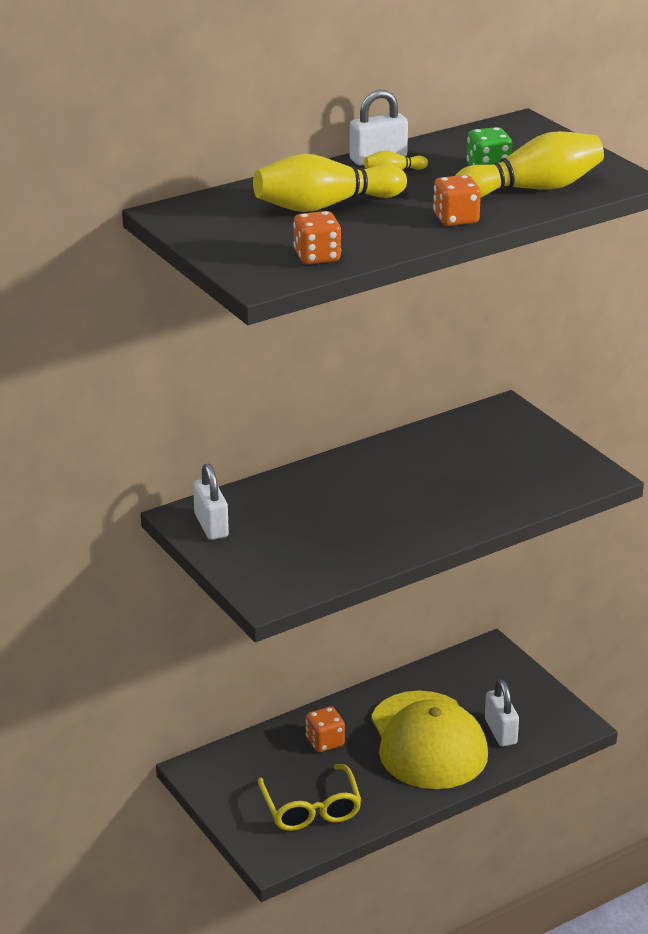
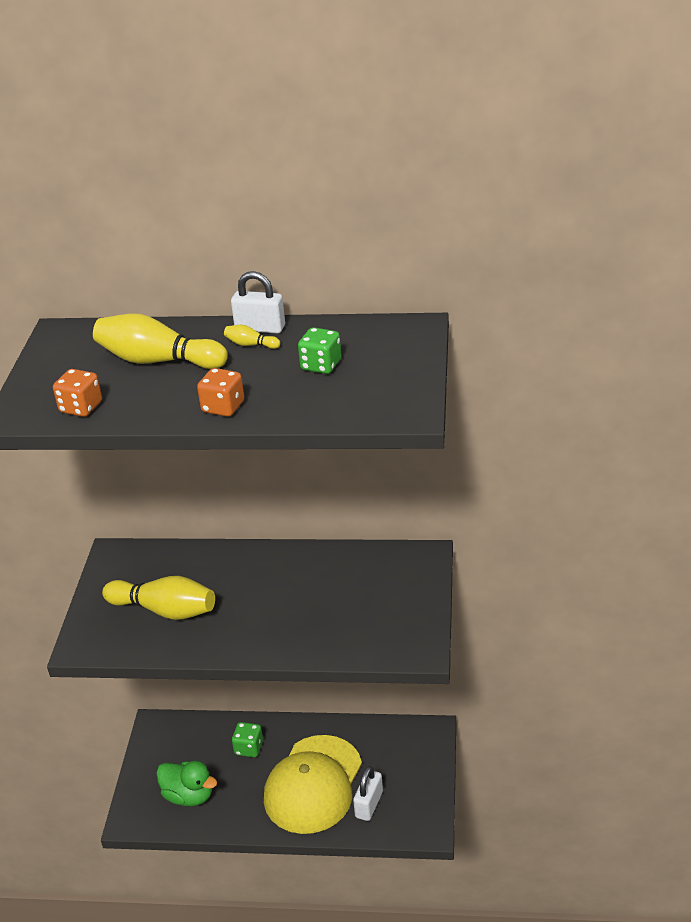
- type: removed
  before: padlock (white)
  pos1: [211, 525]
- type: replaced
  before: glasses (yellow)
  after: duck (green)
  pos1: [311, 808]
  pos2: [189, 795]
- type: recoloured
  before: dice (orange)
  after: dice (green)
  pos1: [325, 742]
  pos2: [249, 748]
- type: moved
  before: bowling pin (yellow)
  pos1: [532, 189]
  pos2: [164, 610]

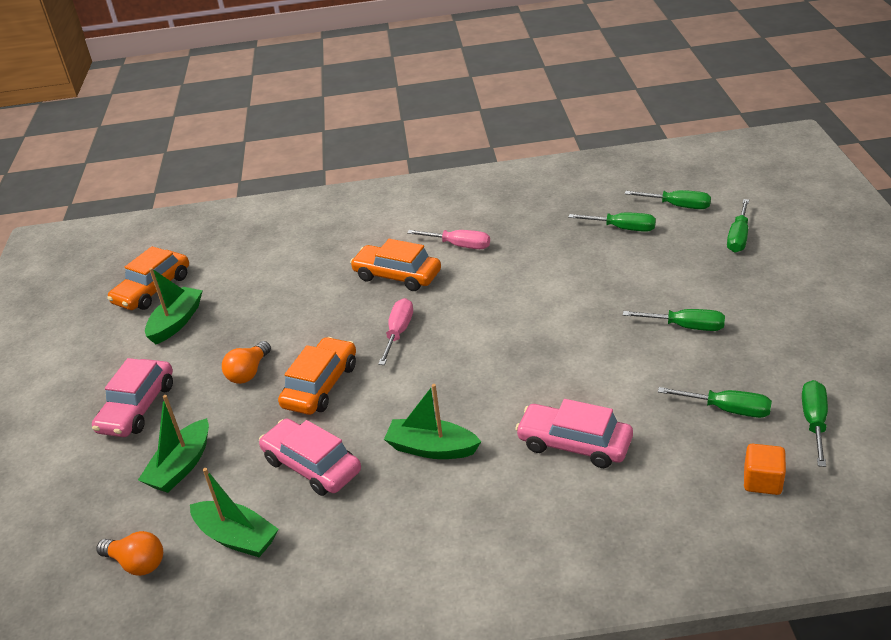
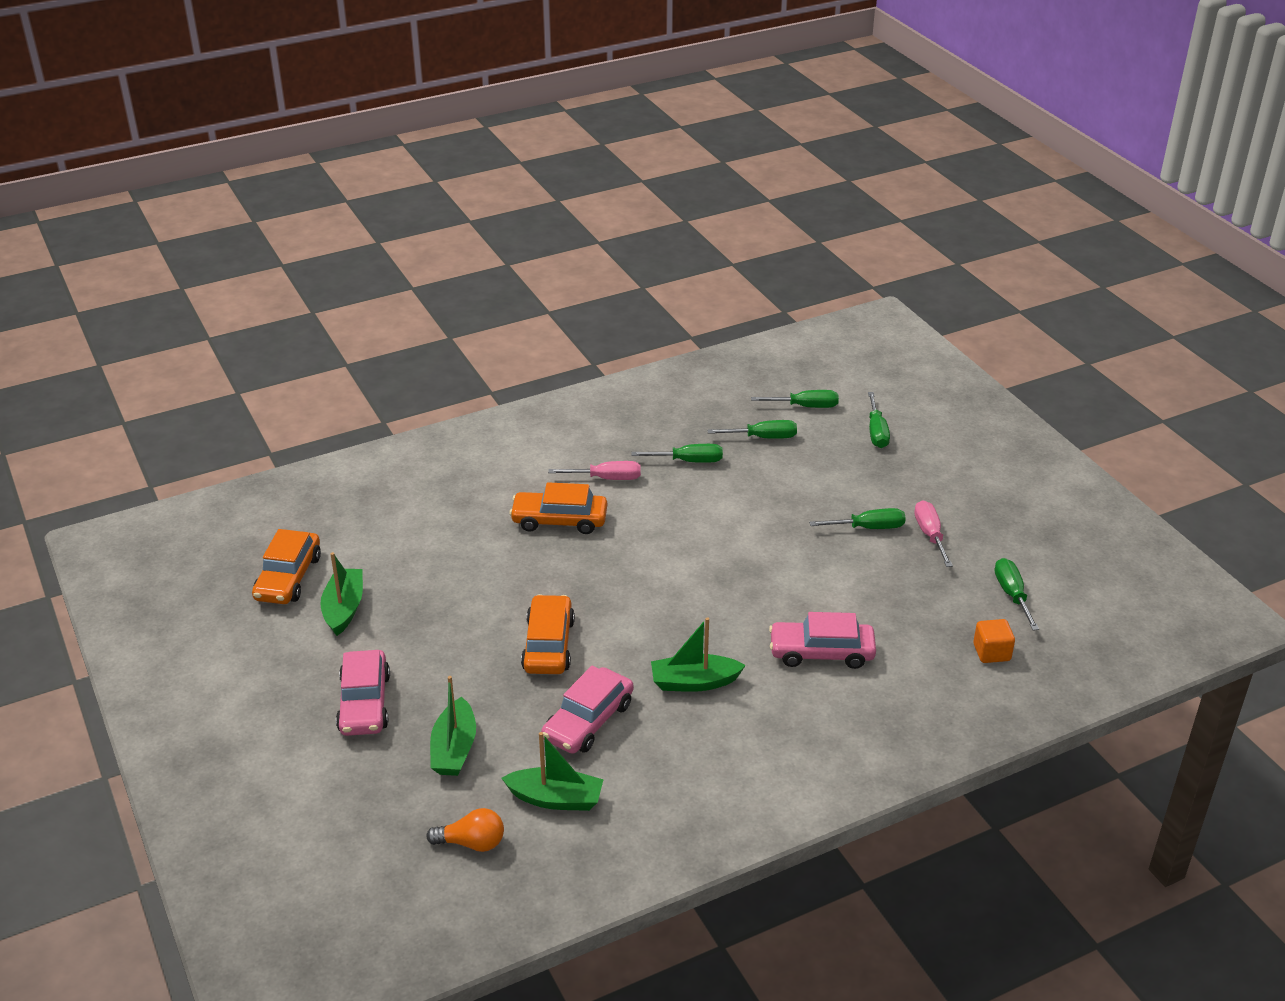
- type: removed
  before: light bulb (orange)
  pos1: [249, 372]
- type: turned
  before: car (pink)
  pos1: [312, 466]
  pos2: [588, 721]
  turn: -75
- type: moved
  before: screwdriver (pink)
  pos1: [398, 333]
  pos2: [930, 535]
- type: moved
  before: screwdriver (green)
  pos1: [727, 409]
  pos2: [688, 461]

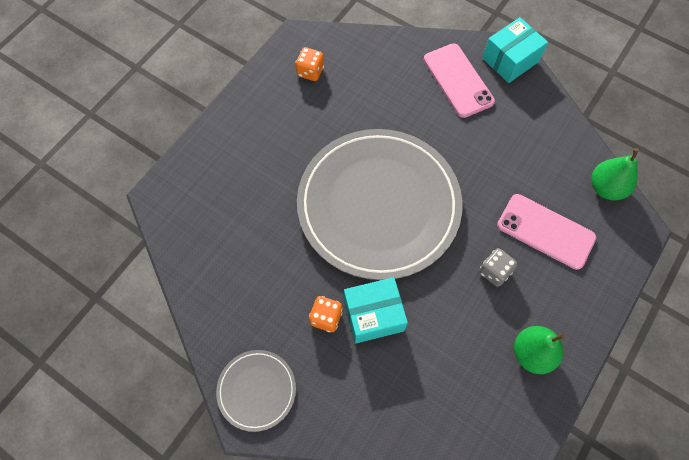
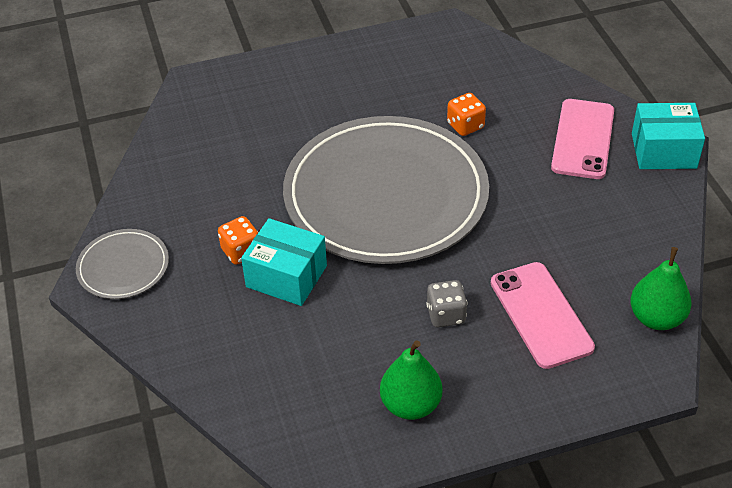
- type: moved
  before: dice (orange)
  pos1: [310, 72]
  pos2: [465, 126]

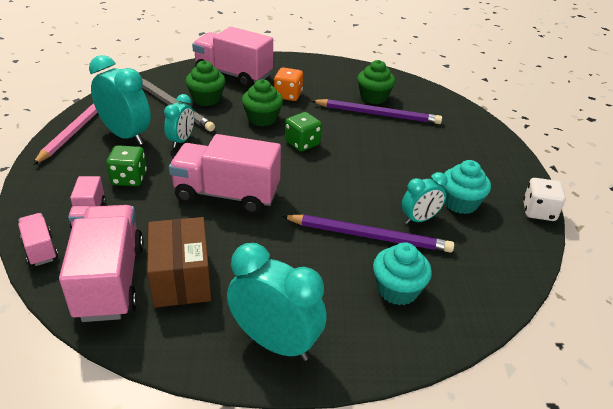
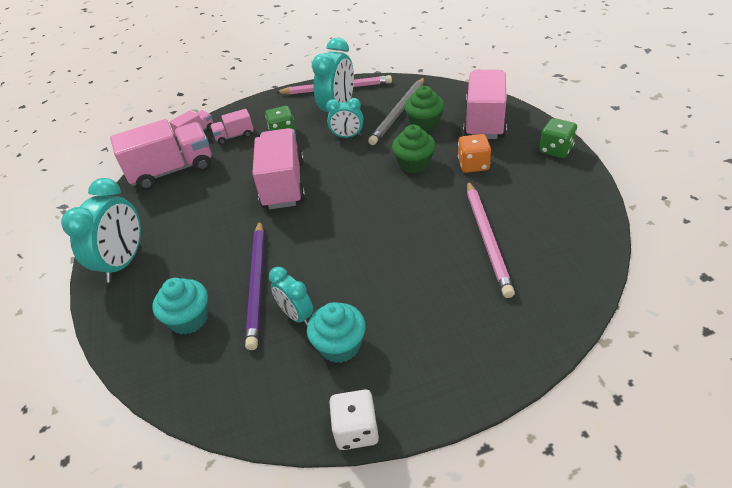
- type: removed
  before: box (brown)
  pos1: [181, 278]
- type: moved
  before: dice (green)
  pos1: [302, 143]
  pos2: [556, 150]
- type: recoloured
  before: pencil (purple)
  after: pencil (pink)
  pos1: [378, 114]
  pos2: [487, 238]
- type: removed
  before: cupcake (green)
  pos1: [373, 97]

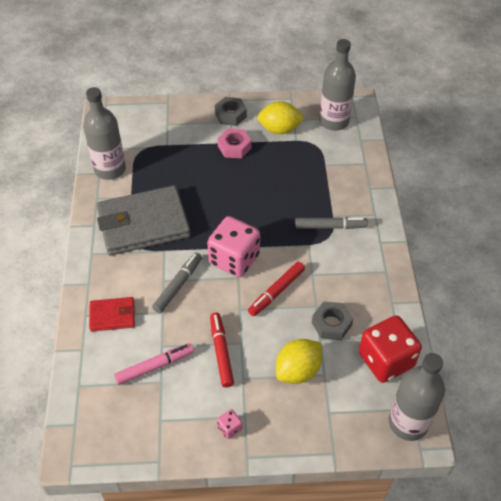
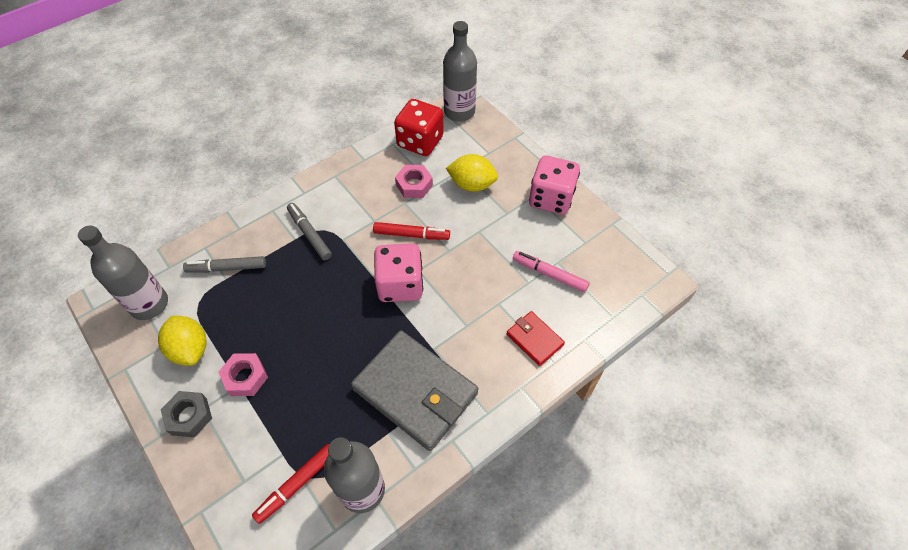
- type: moved
  before: marker (grey)
  pos1: [178, 285]
  pos2: [227, 268]
- type: moved
  before: marker (red)
  pos1: [221, 352]
  pos2: [297, 484]
- type: resized
  before: dice (pink)
  pos1: [229, 428]
  pos2: [551, 198]
  scale: 2.41
- type: recoloured
  before: nut (grey)
  after: nut (pink)
  pos1: [331, 324]
  pos2: [414, 185]

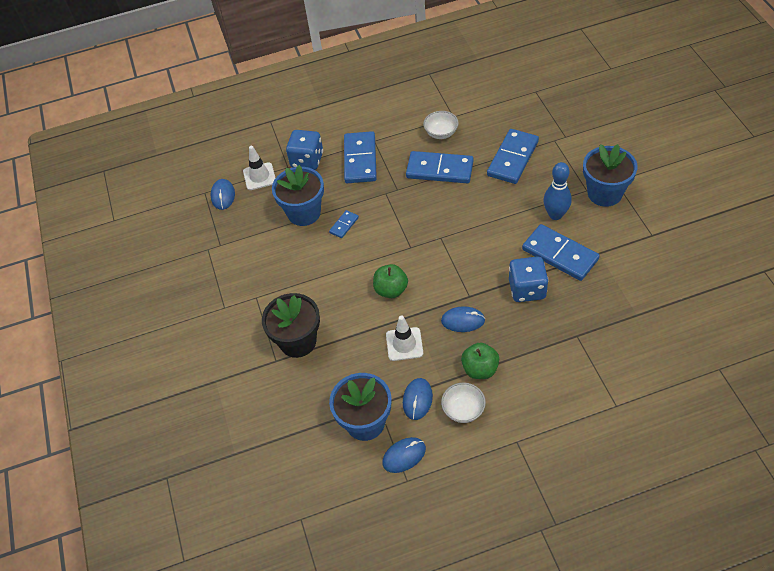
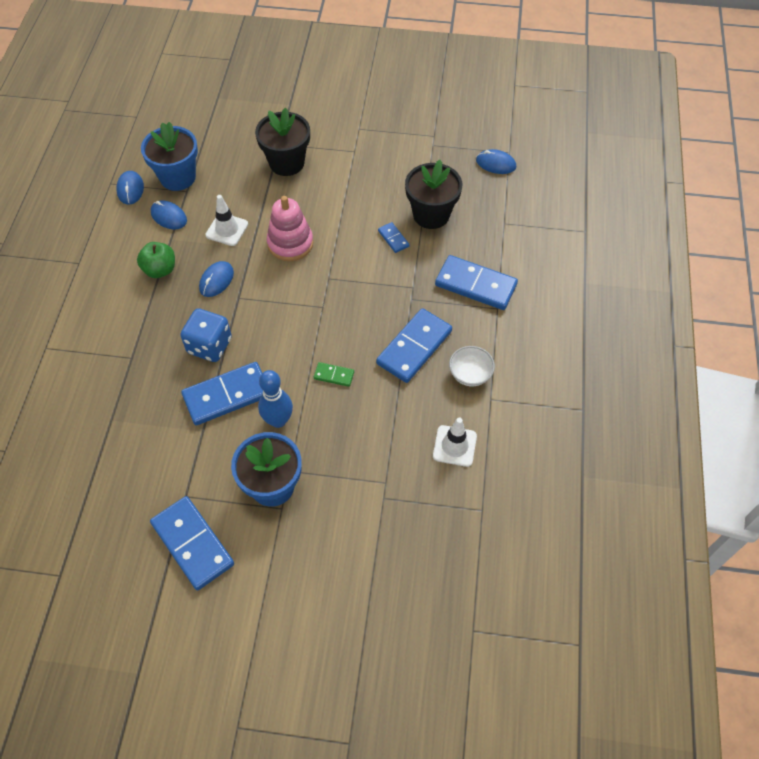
- type: moved
  before: traffic cone (white)
  pos1: [259, 176]
  pos2: [454, 446]
- type: recoloured
  before: flower pot (blue)
  after: flower pot (black)
  pos1: [304, 213]
  pos2: [431, 215]
- type: removed
  before: dice (blue)
  pos1: [307, 160]
- type: replaced
  before: apple (green)
  after: stacking toy (pink)
  pos1: [391, 290]
  pos2: [290, 243]
- type: removed
  before: bowl (white)
  pos1: [463, 410]
- type: moved
  before: domino (blue)
  pos1: [512, 158]
  pos2: [193, 544]
- type: added
  after: domino (green)
  pos2: [334, 375]

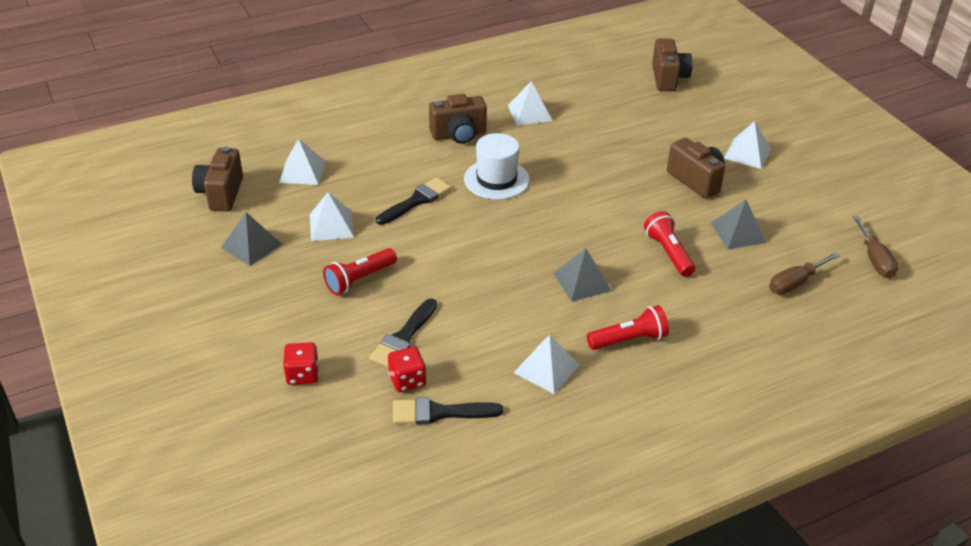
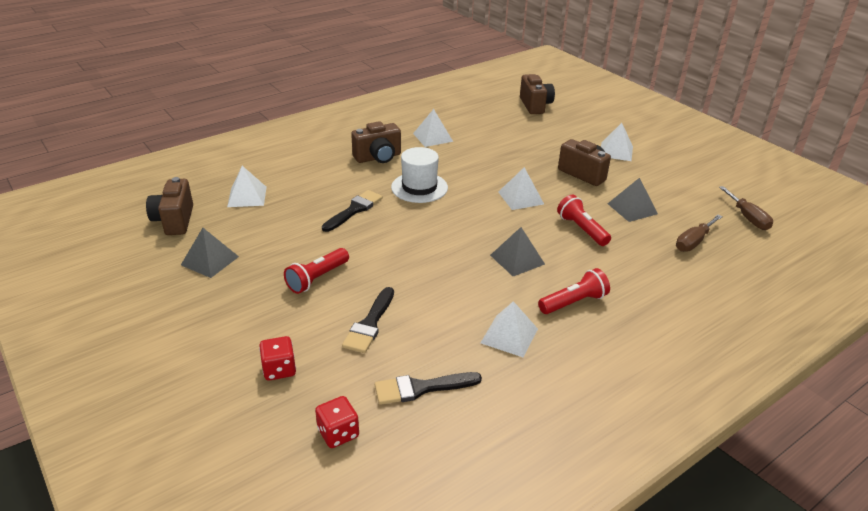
- type: moved
  before: pyramid (white)
  pos1: [331, 225]
  pos2: [520, 198]
- type: moved
  before: dice (red)
  pos1: [407, 380]
  pos2: [338, 433]

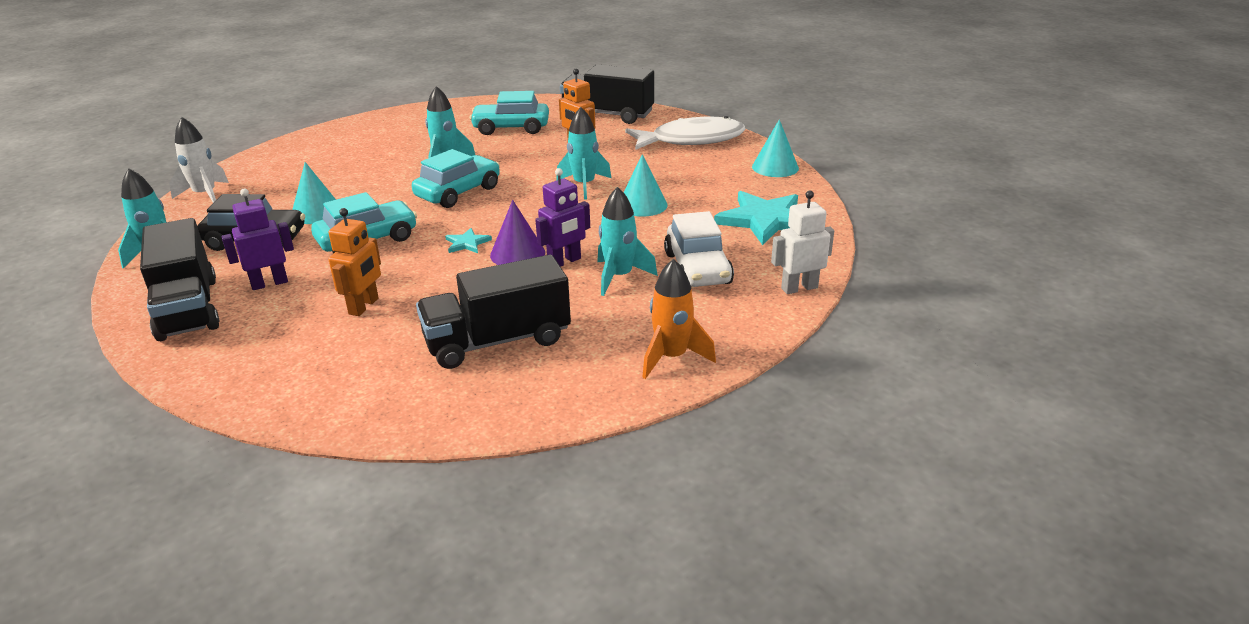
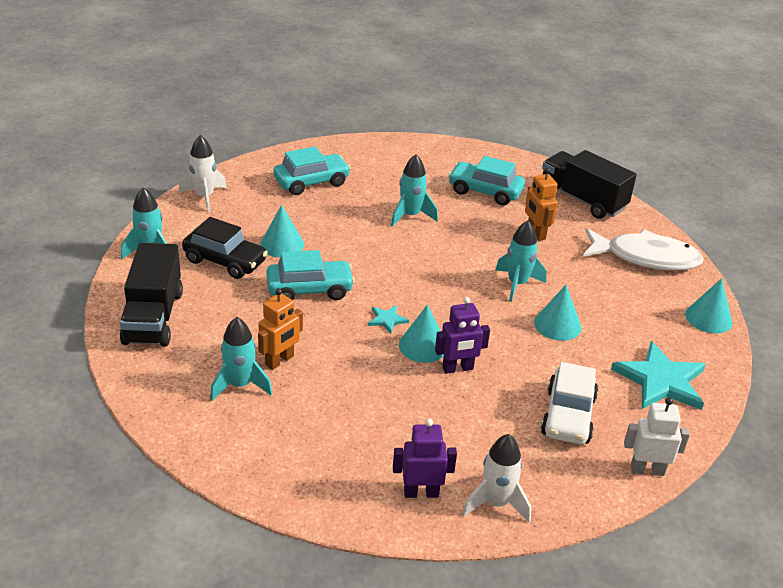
- type: moved
  before: robot (purple)
  pos1: [269, 283]
  pos2: [421, 492]
- type: moved
  before: car (turquoise)
  pos1: [458, 192]
  pos2: [311, 182]
- type: removed
  before: truck (black)
  pos1: [497, 341]
- type: recoloured
  before: cone (purple)
  after: cone (turquoise)
  pos1: [517, 254]
  pos2: [423, 346]
- type: moved
  before: rocket (turquoise)
  pos1: [619, 277]
  pos2: [240, 385]
- type: recoloured
  before: rocket (orange)
  after: rocket (white)
  pos1: [672, 357]
  pos2: [496, 503]

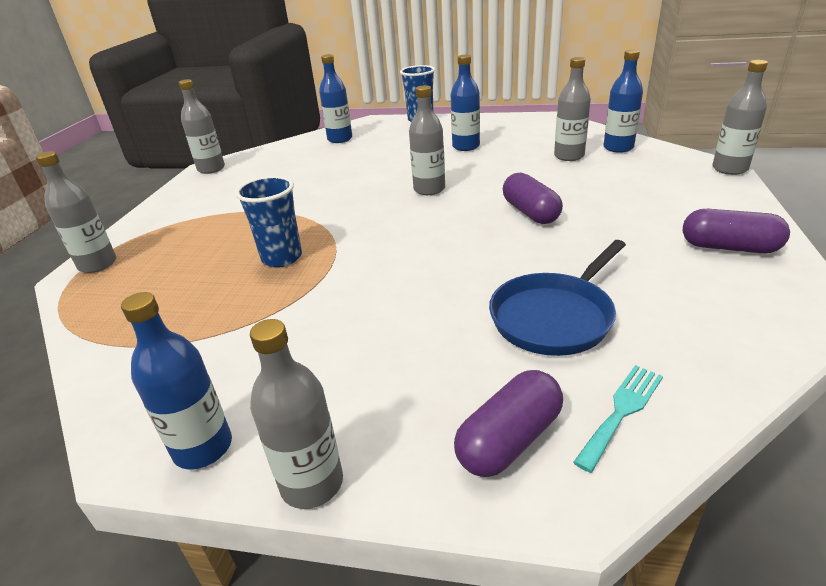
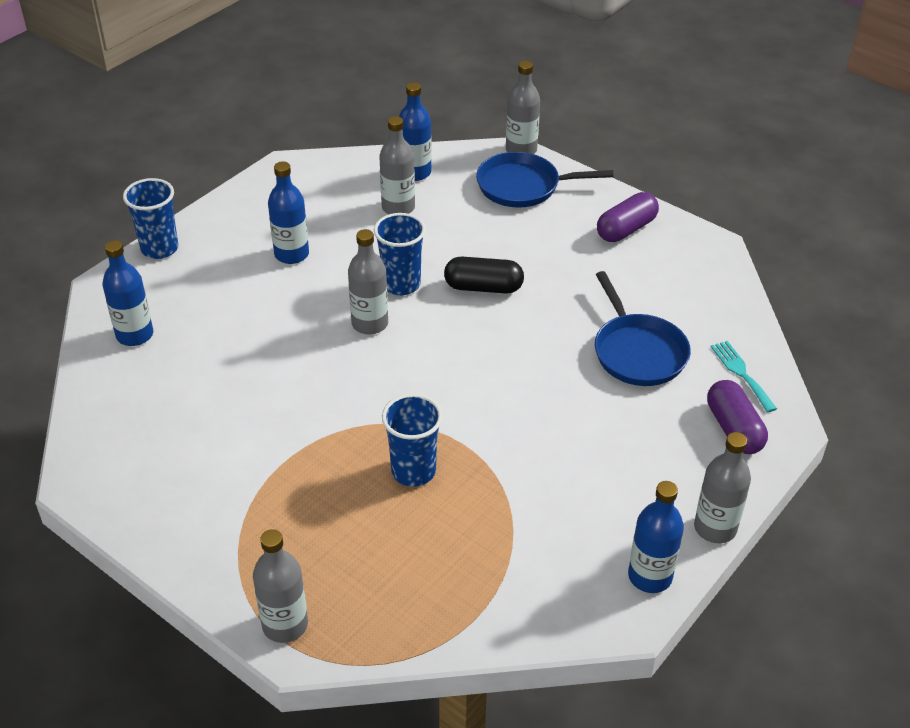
- type: removed
  before: bottle (grey)
  pos1: [211, 169]
- type: recoloured
  before: capsule (purple)
  after: capsule (black)
  pos1: [530, 212]
  pos2: [483, 287]
- type: added
  after: cup (blue)
  pos2: [401, 284]
- type: added
  after: pan (blue)
  pos2: [523, 186]

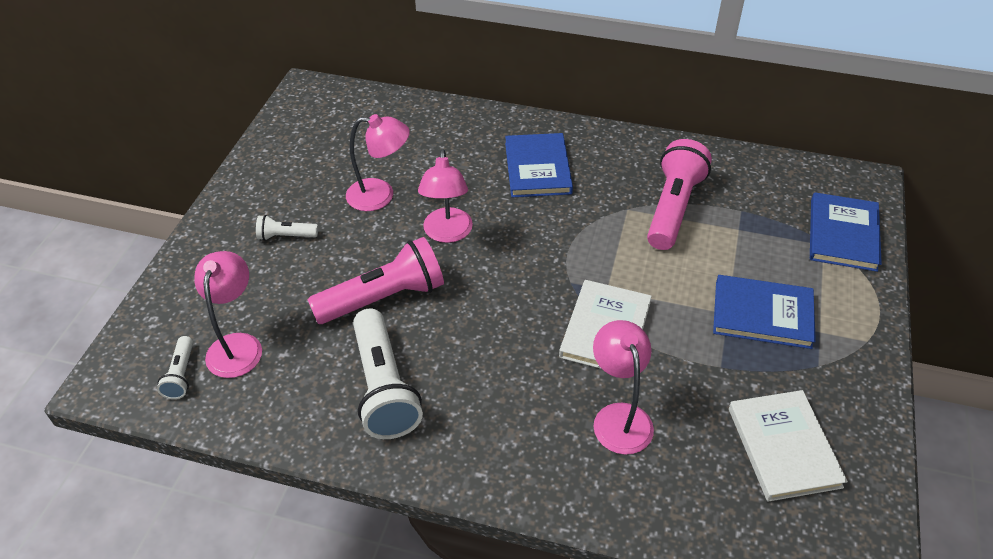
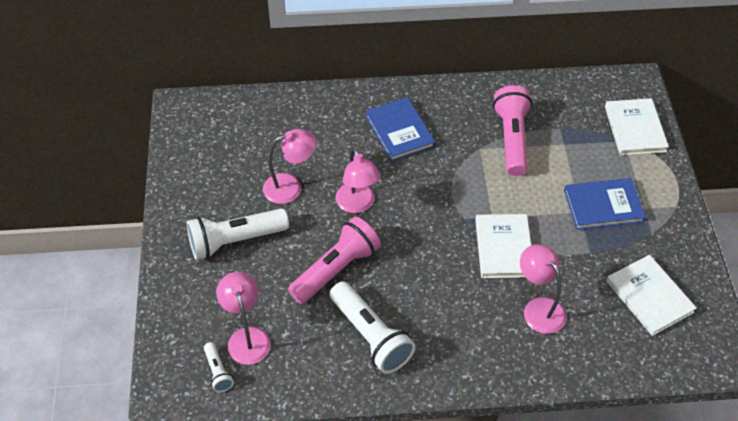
- type: resized
  before: flashlight (white)
  pos1: [286, 236]
  pos2: [235, 241]
  scale: 2.06
- type: recoloured
  before: book (blue)
  after: book (white)
  pos1: [843, 234]
  pos2: [635, 129]

